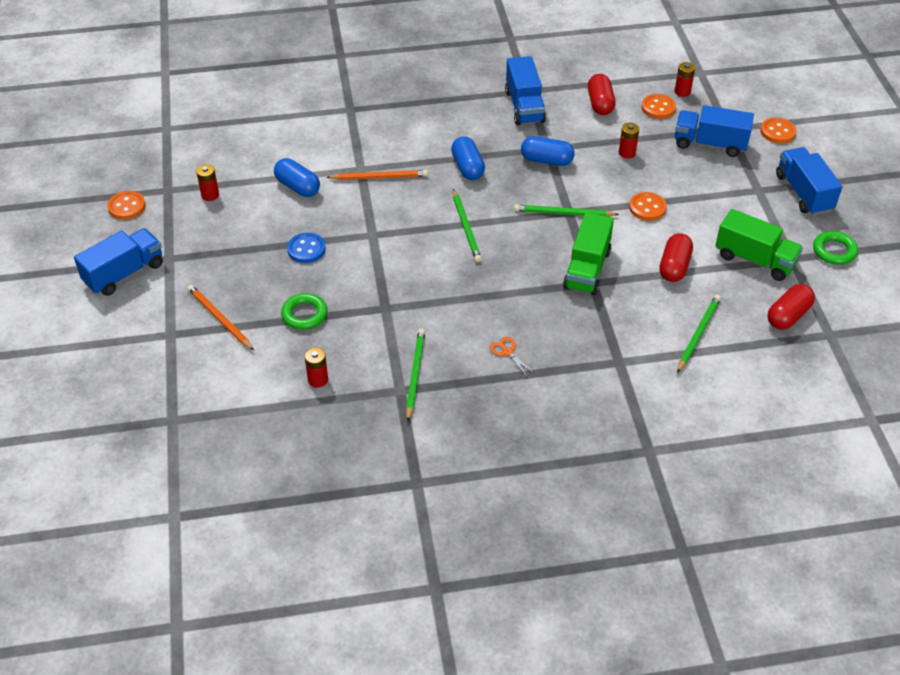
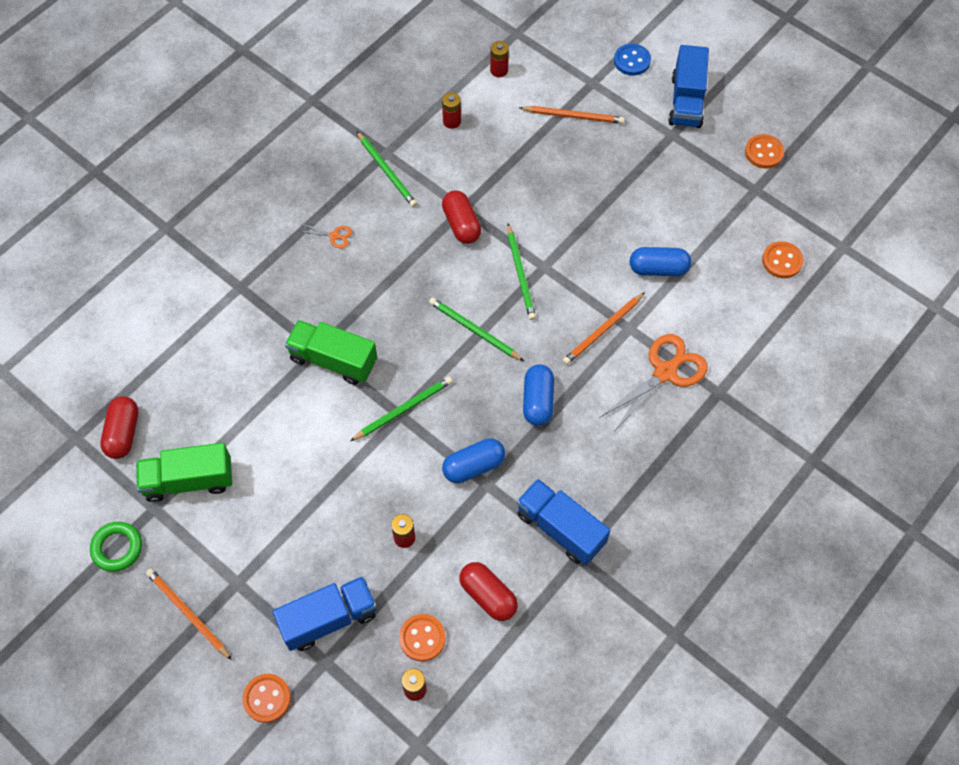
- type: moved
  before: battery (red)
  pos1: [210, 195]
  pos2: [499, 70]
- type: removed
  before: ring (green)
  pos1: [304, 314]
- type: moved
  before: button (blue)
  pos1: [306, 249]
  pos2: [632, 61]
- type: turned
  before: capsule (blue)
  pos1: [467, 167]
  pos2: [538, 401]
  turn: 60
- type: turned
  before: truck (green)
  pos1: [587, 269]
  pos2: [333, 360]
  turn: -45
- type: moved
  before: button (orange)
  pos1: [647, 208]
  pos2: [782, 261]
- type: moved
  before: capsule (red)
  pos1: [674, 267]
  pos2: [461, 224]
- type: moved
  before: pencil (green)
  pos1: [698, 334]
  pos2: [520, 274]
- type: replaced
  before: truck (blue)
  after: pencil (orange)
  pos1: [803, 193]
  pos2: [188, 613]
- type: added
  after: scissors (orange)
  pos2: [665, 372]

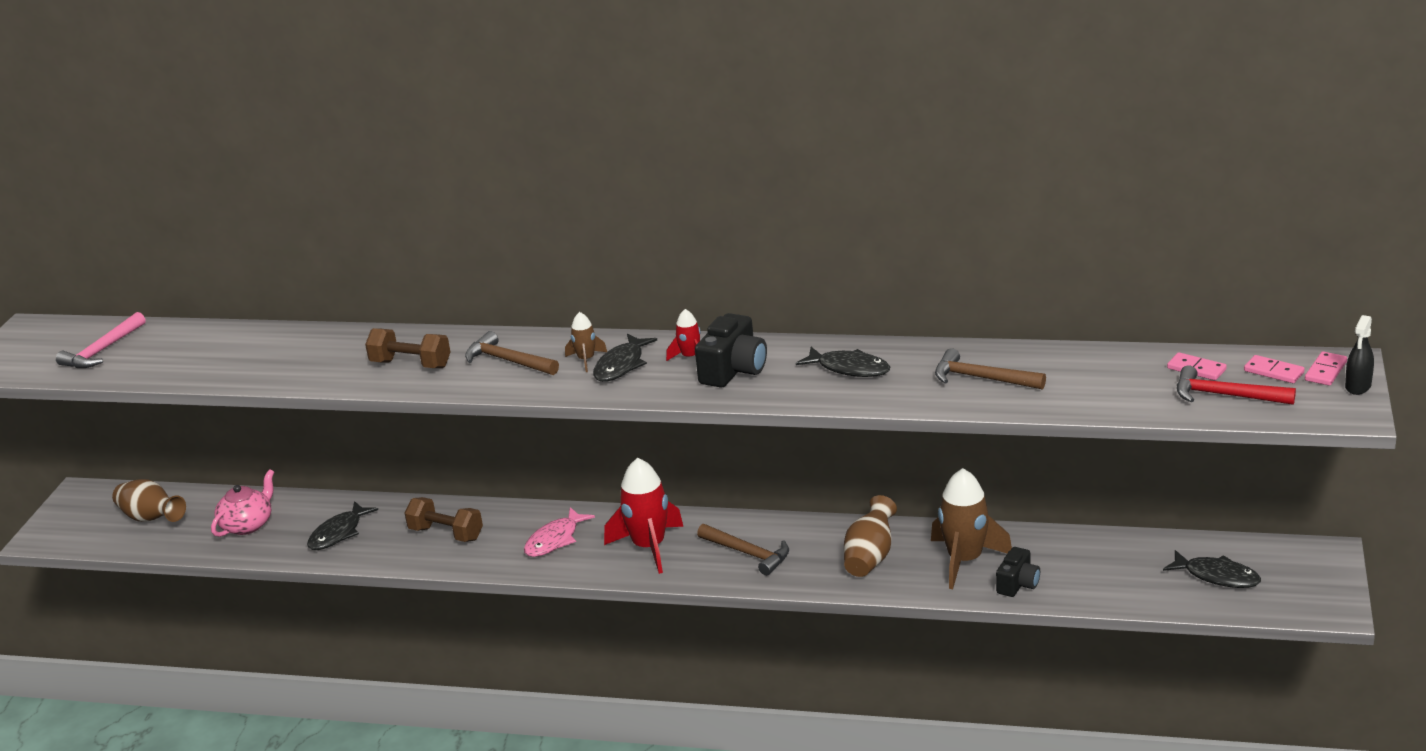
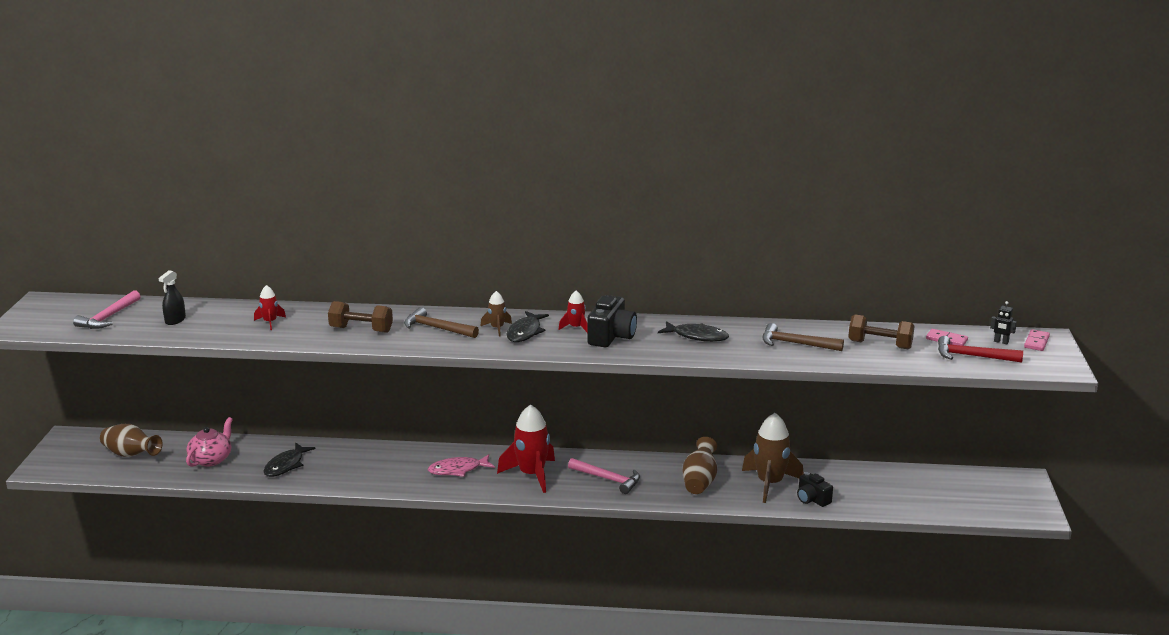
- type: moved
  before: dumbbell (brown)
  pos1: [446, 534]
  pos2: [880, 345]
- type: turned
  before: fish (pink)
  pos1: [555, 540]
  pos2: [458, 470]
  turn: 45
- type: recoloured
  before: hammer (brown)
  after: hammer (pink)
  pos1: [748, 553]
  pos2: [608, 479]
- type: turned
  before: camera (black)
  pos1: [1018, 584]
  pos2: [812, 499]
  turn: 120
- type: removed
  before: fish (black)
  pos1: [1217, 576]
- type: replaced
  before: domino (pink)
  after: robot (black)
  pos1: [1273, 372]
  pos2: [1001, 342]
- type: moved
  before: spray bottle (black)
  pos1: [1358, 386]
  pos2: [175, 320]
- type: added
  after: rocket (red)
  pos2: [270, 322]

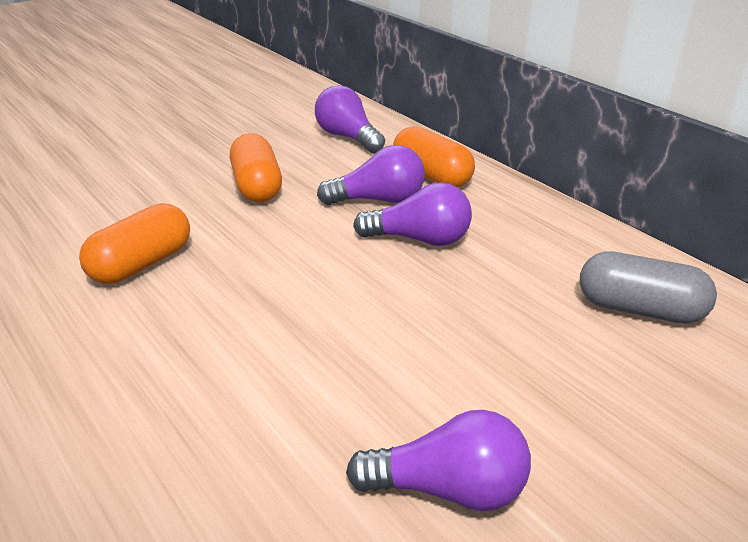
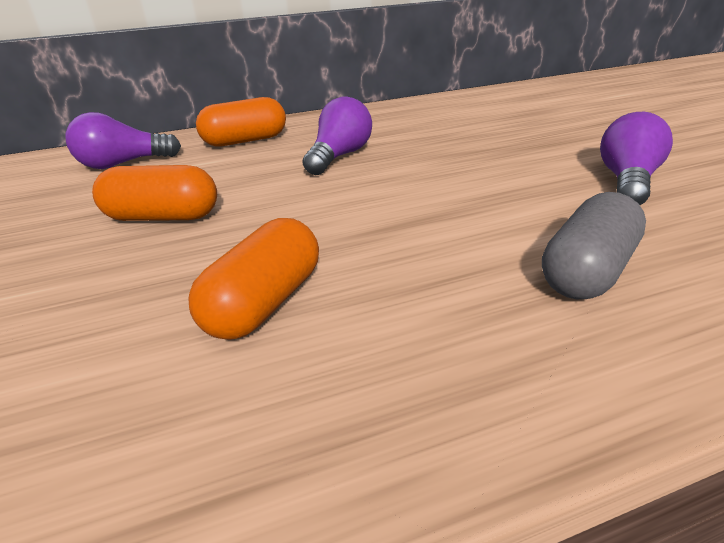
- type: turned
  before: capsule (orange)
  pos1: [142, 264]
  pos2: [265, 302]
  turn: 60
- type: removed
  before: light bulb (purple)
  pos1: [378, 200]
- type: moved
  before: capsule (grey)
  pos1: [639, 309]
  pos2: [586, 271]

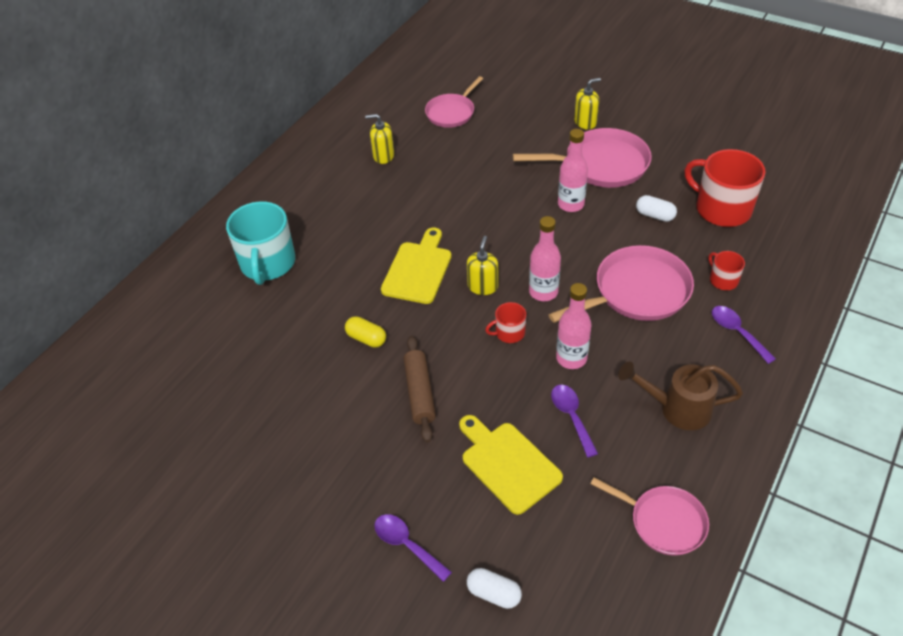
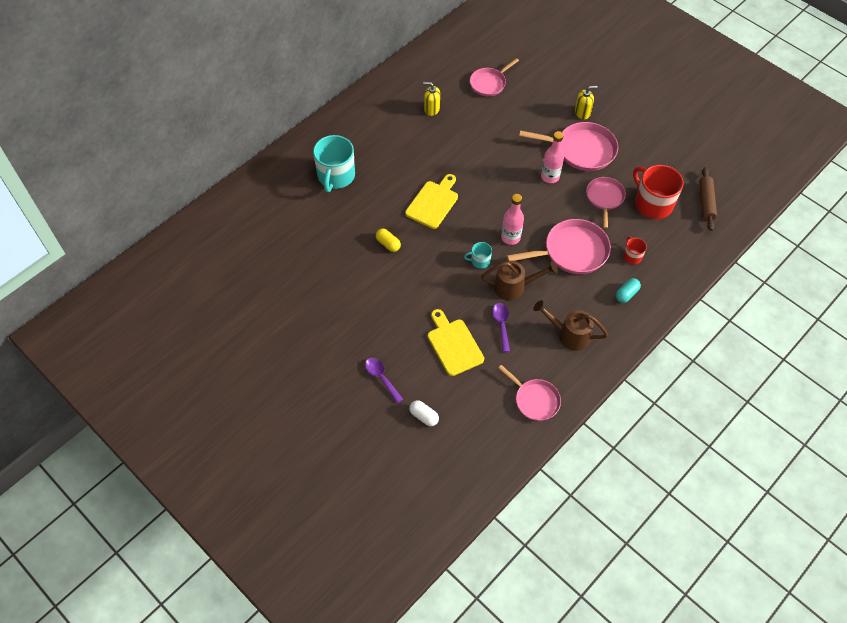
- type: moved
  before: rolling pin (brown)
  pos1: [419, 393]
  pos2: [706, 202]
- type: removed
  before: soap dispenser (yellow)
  pos1: [483, 286]
- type: recoloured
  before: mug (red)
  after: mug (turquoise)
  pos1: [509, 333]
  pos2: [480, 261]
- type: replaced
  before: bottle (pink)
  after: watering can (brown)
  pos1: [571, 358]
  pos2: [514, 287]
- type: replaced
  before: capsule (white)
  after: pan (pink)
  pos1: [655, 215]
  pos2: [604, 198]
- type: replaced
  before: spoon (purple)
  after: capsule (turquoise)
  pos1: [737, 332]
  pos2: [626, 294]

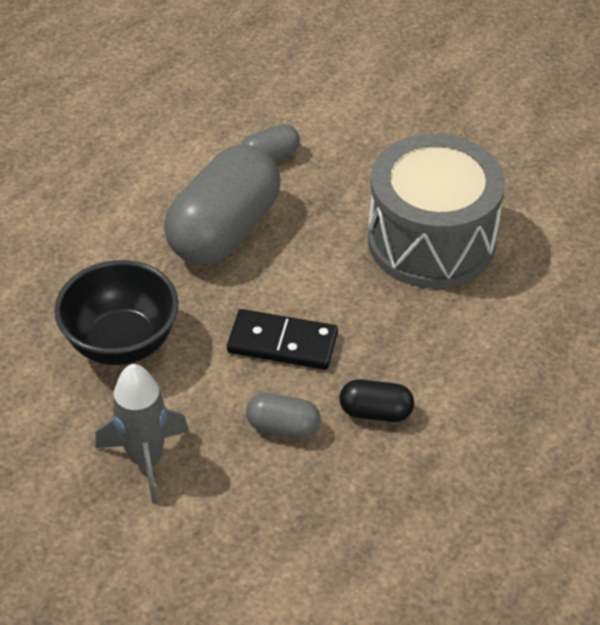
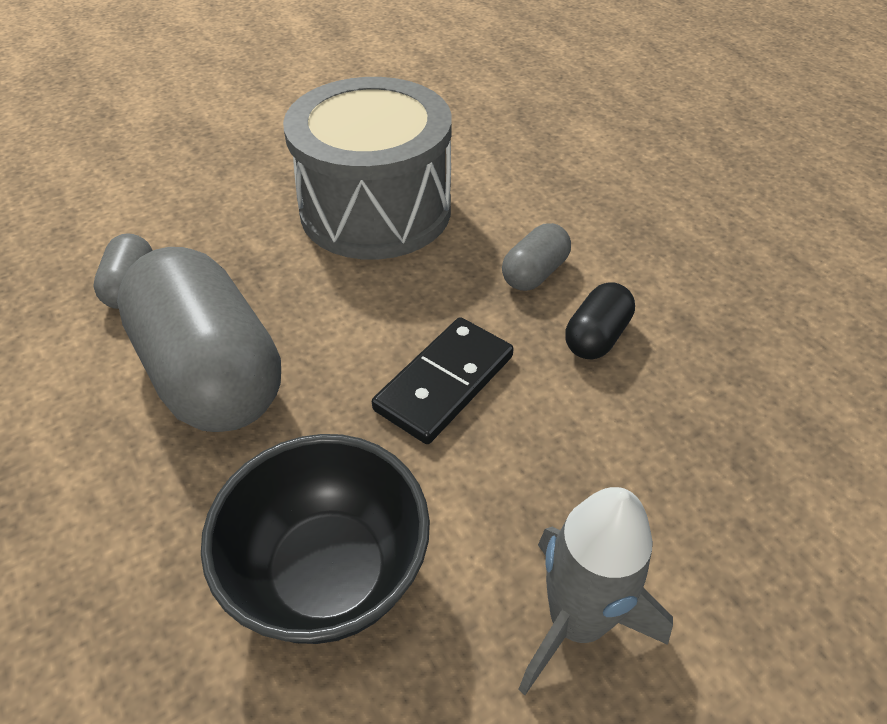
- type: moved
  before: capsule (grey)
  pos1: [283, 427]
  pos2: [534, 273]

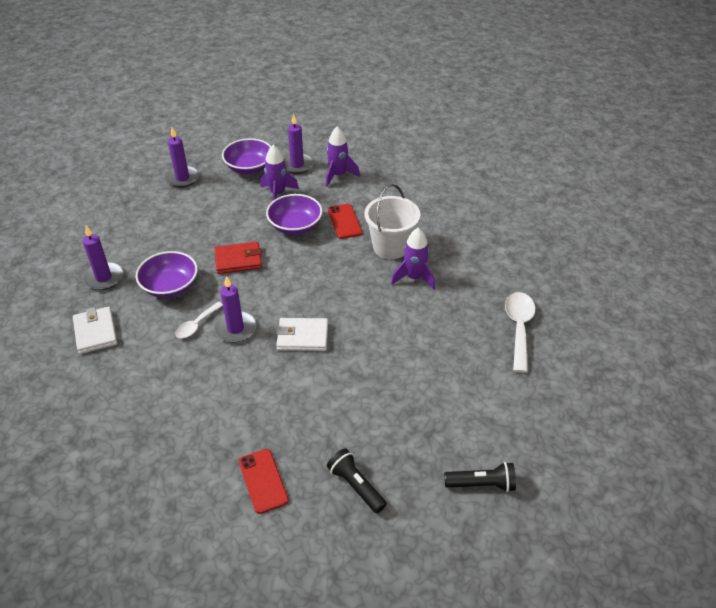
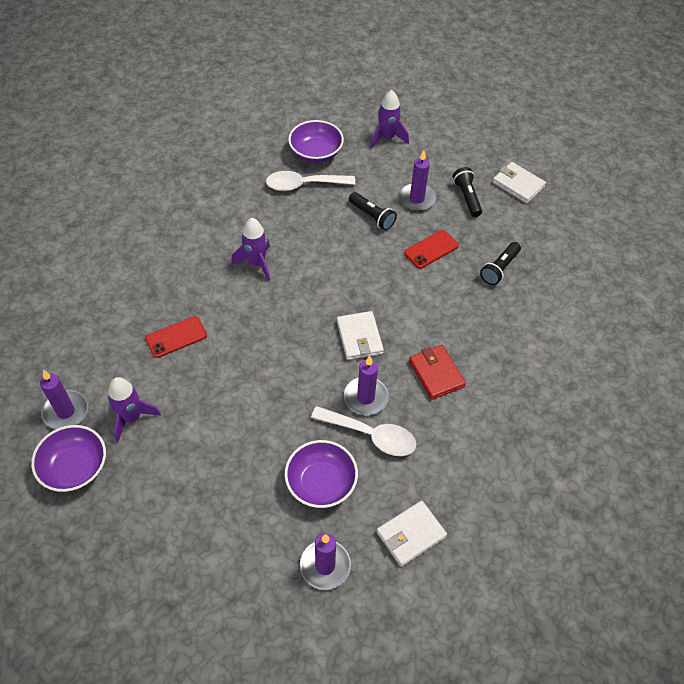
- type: moved
  before: candle (purple)
  pos1: [182, 178]
  pos2: [417, 199]
- type: resized
  before: spoon (white)
  pos1: [196, 325]
  pos2: [370, 435]
  scale: 1.66
- type: moved
  before: wallet (red)
  pos1: [238, 260]
  pos2: [436, 374]
- type: moved
  before: phone (red)
  pos1: [263, 481]
  pos2: [431, 249]
- type: moved
  before: bowl (purple)
  pos1: [295, 226]
  pos2: [316, 153]
- type: moved
  before: rocket (purple)
  pos1: [338, 175]
  pos2: [387, 138]
- type: removed
  before: bucket (white)
  pos1: [390, 247]
- type: added
  after: flashlight (black)
  pos2: [372, 216]
- type: added
  after: wallet (white)
  pos2: [518, 185]

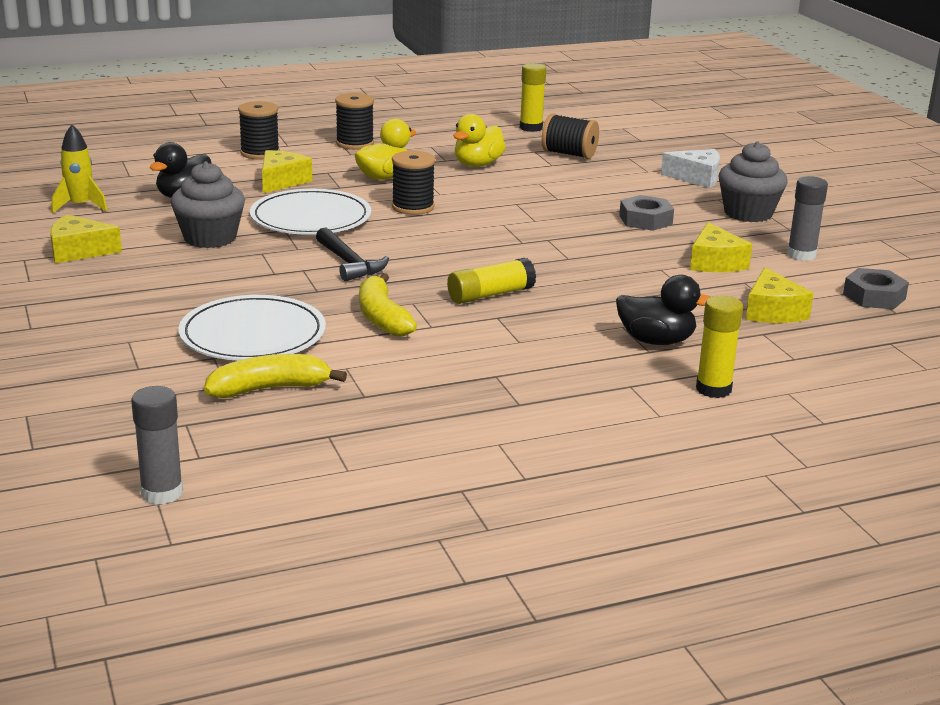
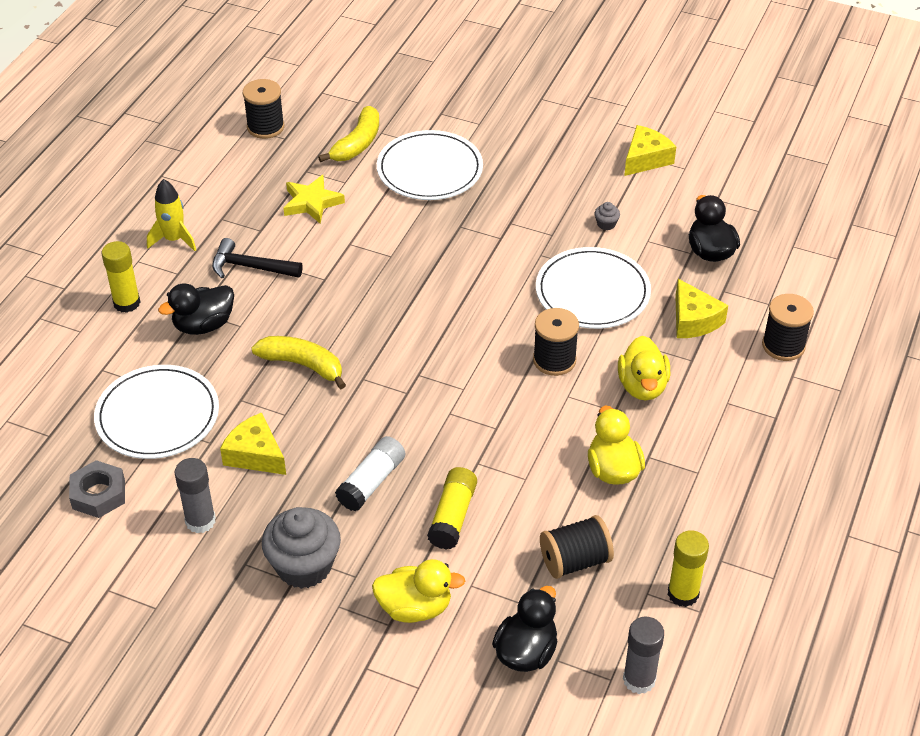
- type: moved
  before: rocket (yellow)
  pos1: [80, 206]
  pos2: [174, 239]
- type: moved
  before: glue stick (grey)
  pos1: [162, 493]
  pos2: [639, 679]
- type: resized
  before: cupcake (grey)
  pos1: [210, 238]
  pos2: [606, 224]
  scale: 0.4
- type: moved
  before: hammer (black)
  pos1: [349, 263]
  pos2: [250, 267]
- type: moved
  before: spool (black)
  pos1: [355, 143]
  pos2: [265, 127]
- type: moved
  before: banana (yellow)
  pos1: [382, 318]
  pos2: [302, 365]
- type: moved
  before: glue stick (yellow)
  pos1: [490, 295]
  pos2: [453, 516]
- type: replaced
  before: nut (grey)
  after: glue stick (white)
  pos1: [645, 220]
  pos2: [371, 482]
- type: replaced
  before: cheese (white)
  after: duck (yellow)
  pos1: [696, 178]
  pos2: [415, 608]
- type: replaced
  before: cheese (yellow)
  after: plate (white)
  pos1: [772, 311]
  pos2: [157, 415]
- type: added
  after: star (yellow)
  pos2: [312, 202]
- type: added
  after: duck (black)
  pos2: [526, 652]

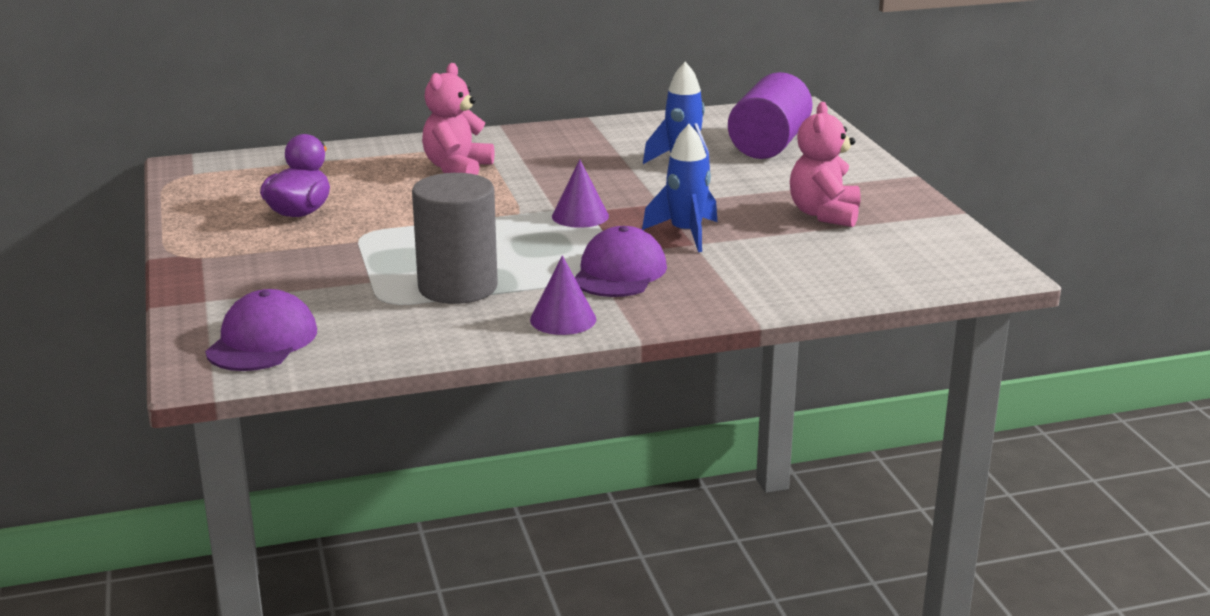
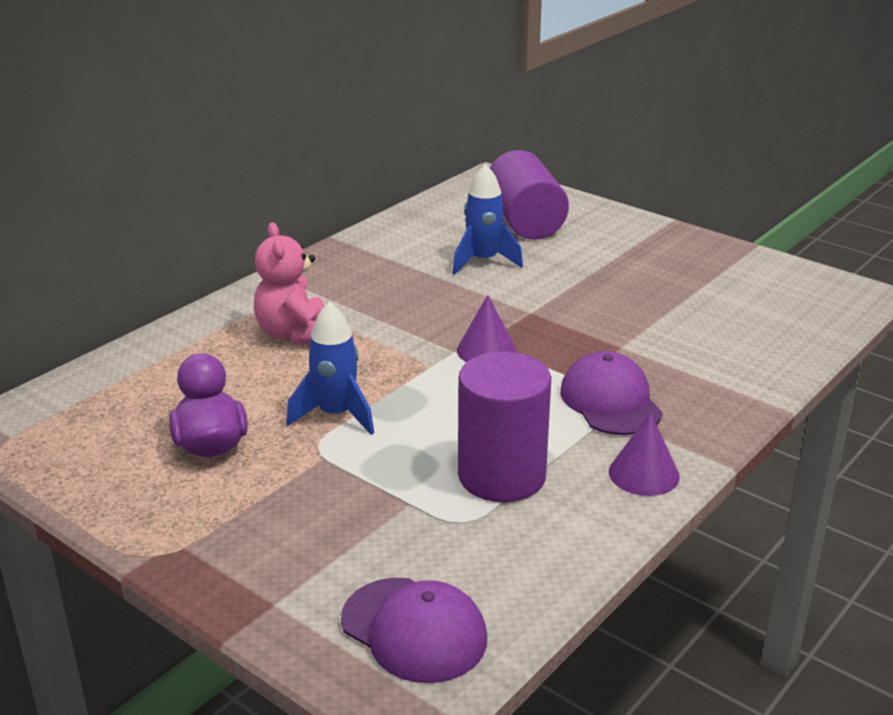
- type: turned
  before: cap (purple)
  pos1: [262, 341]
  pos2: [414, 630]
  turn: 150
- type: recoloured
  before: cylinder (grey)
  after: cylinder (purple)
  pos1: [457, 287]
  pos2: [501, 476]
- type: moved
  before: rocket (blue)
  pos1: [686, 234]
  pos2: [336, 415]
- type: removed
  before: teddy bear (pink)
  pos1: [824, 214]

